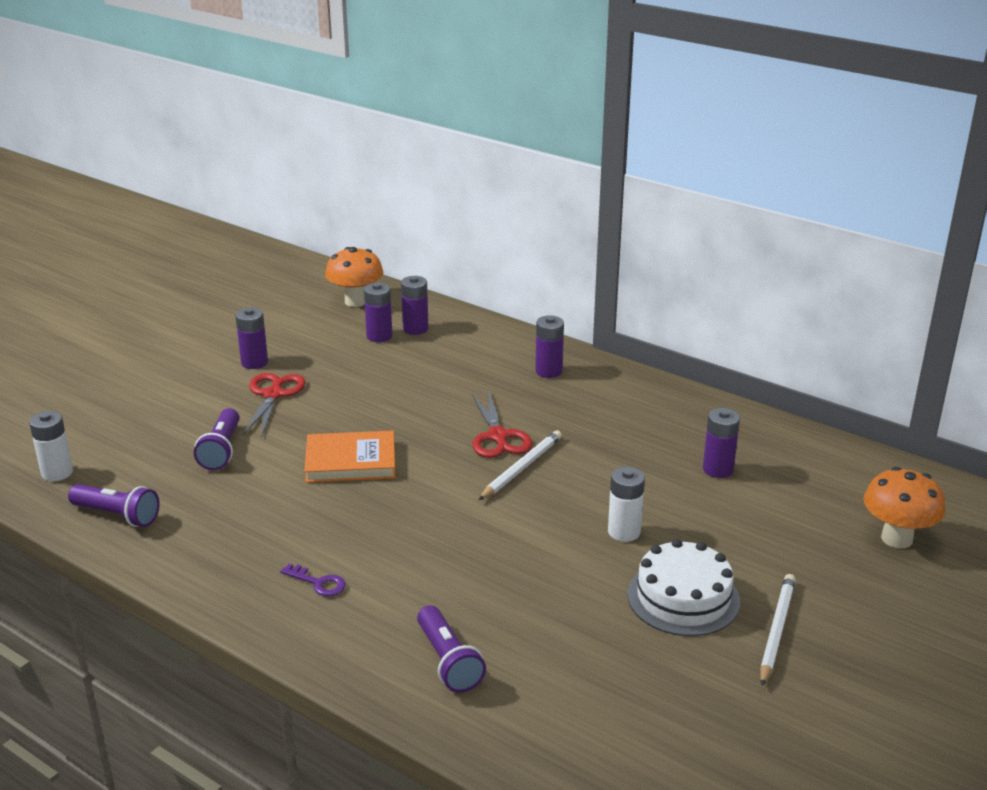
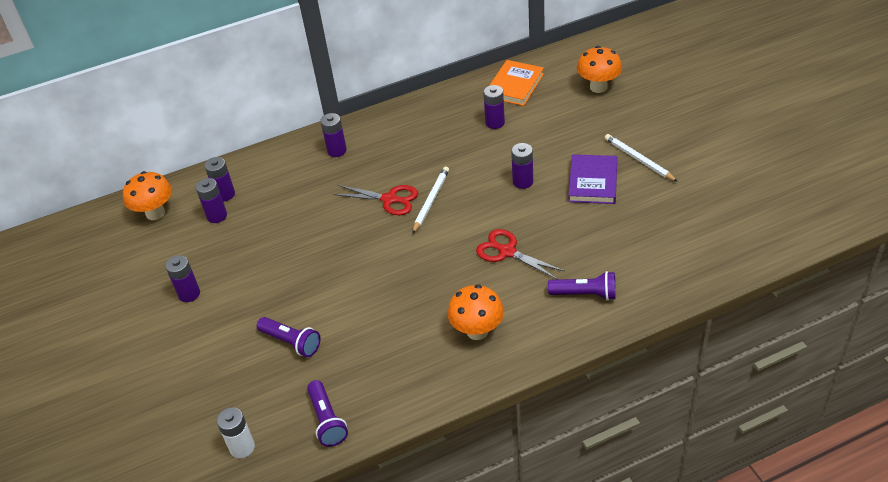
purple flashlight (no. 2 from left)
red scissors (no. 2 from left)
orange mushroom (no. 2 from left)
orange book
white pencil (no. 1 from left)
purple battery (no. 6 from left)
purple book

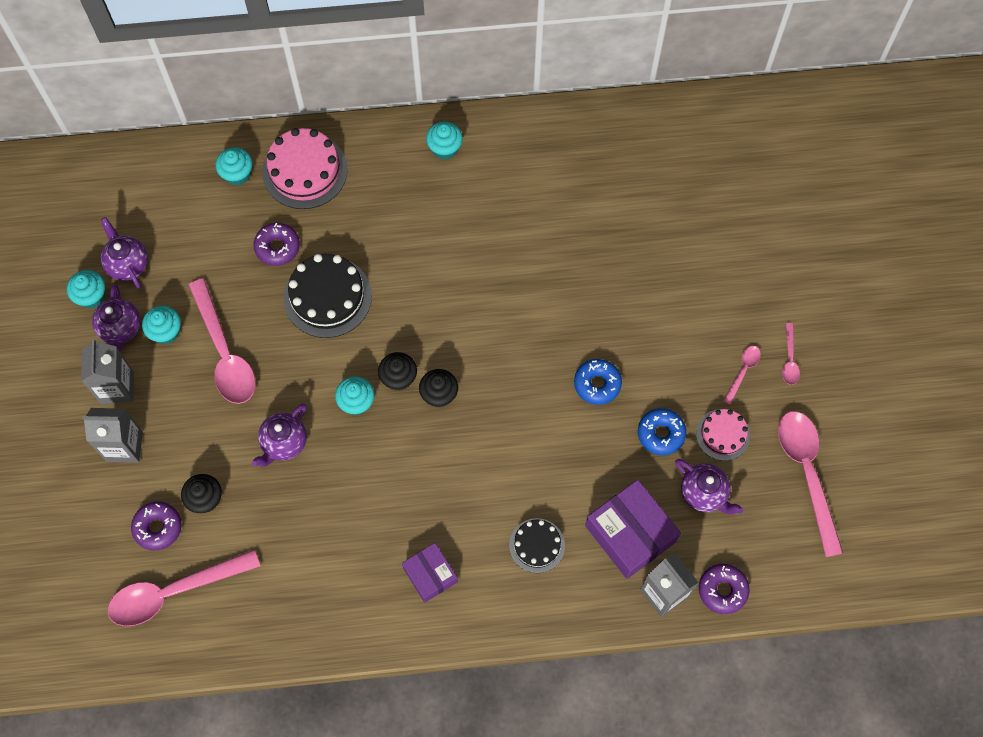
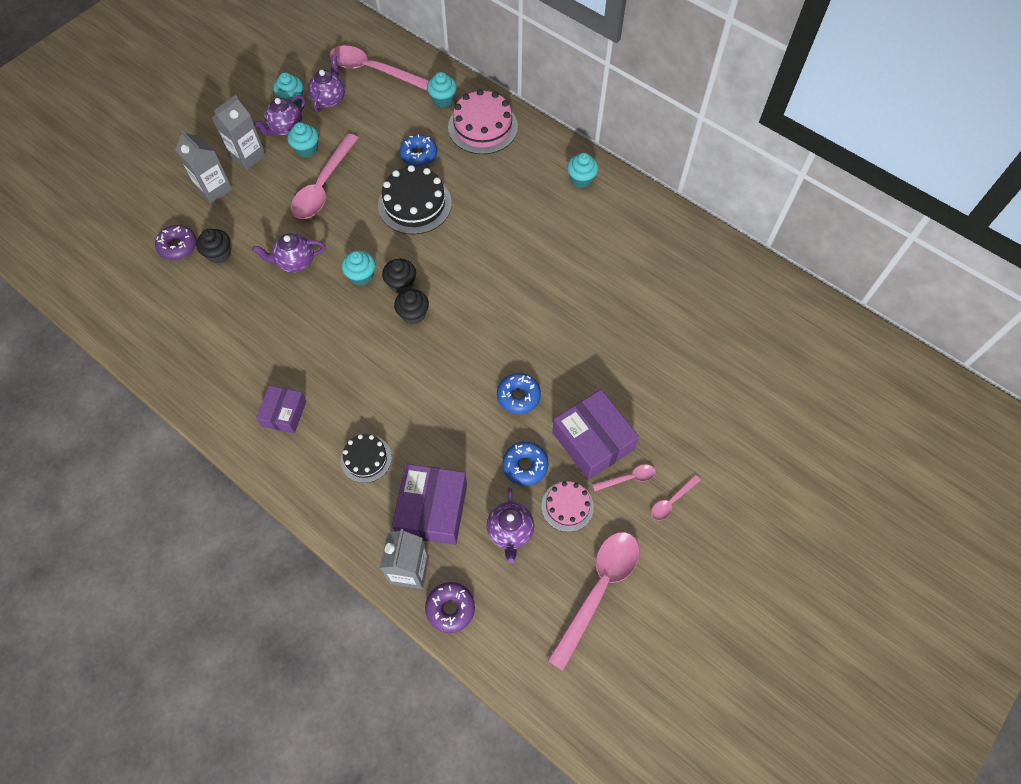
pink spoon (no. 2 from left)
blue donut (no. 1 from left)
purple box (no. 3 from left)

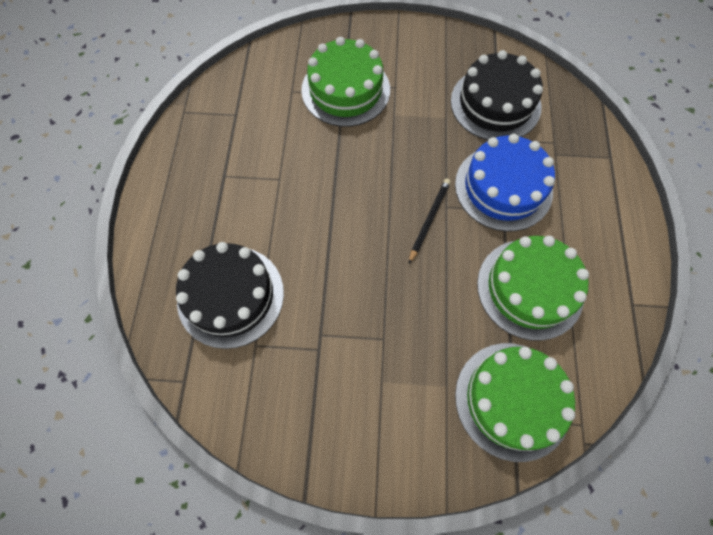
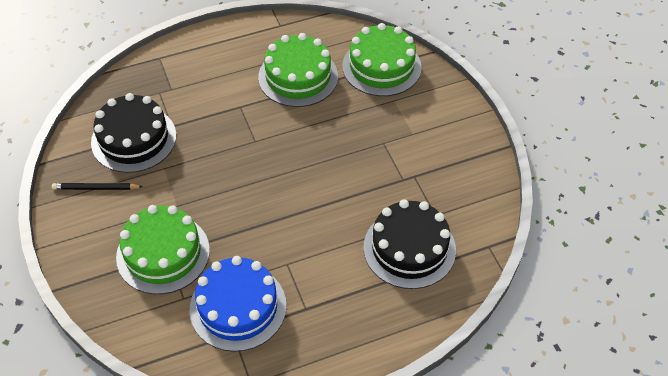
black pencil
blue cake

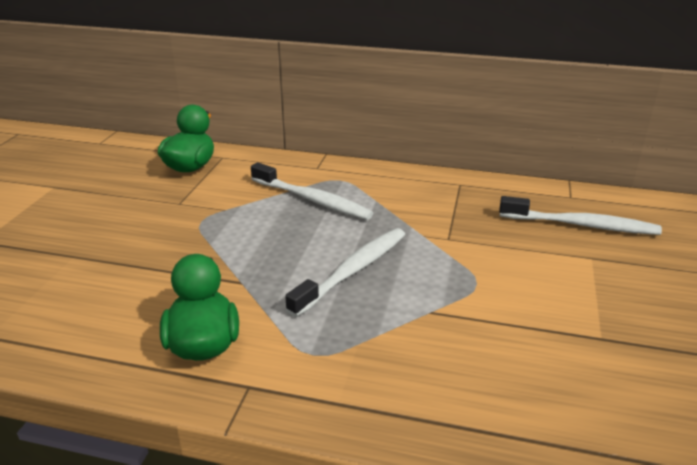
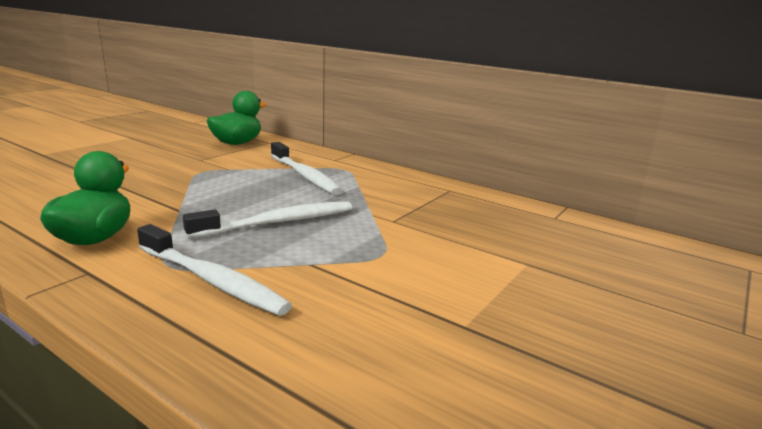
white toothbrush (no. 1 from left)

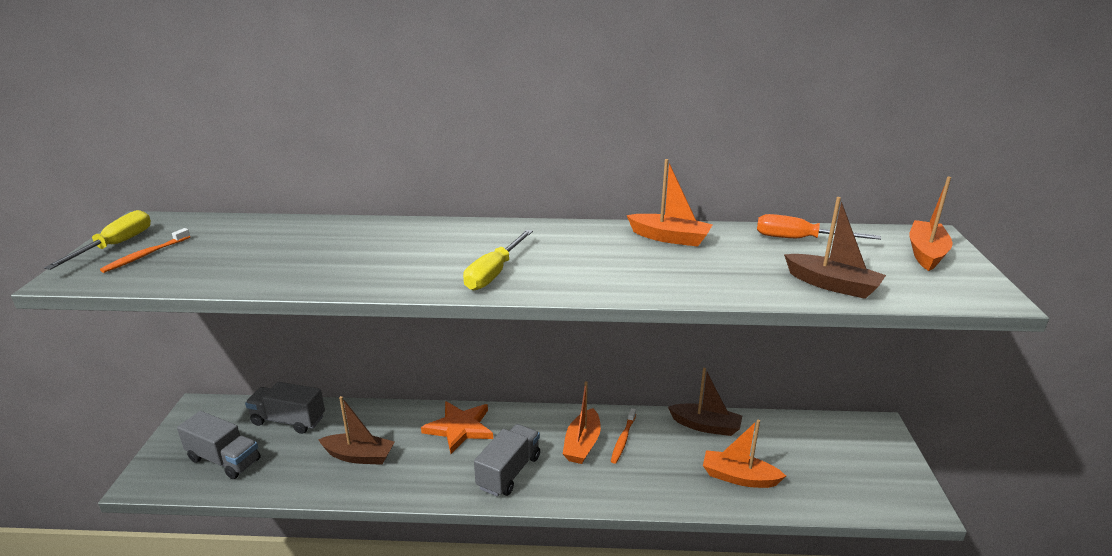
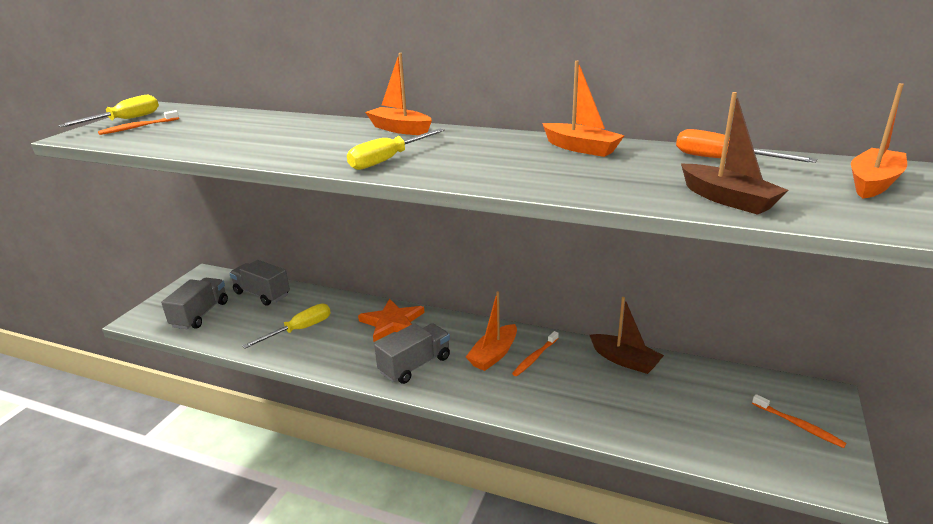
grey truck (no. 1 from left)
yellow screwdriver (no. 2 from left)
orange boat (no. 1 from left)
orange toothbrush (no. 3 from left)

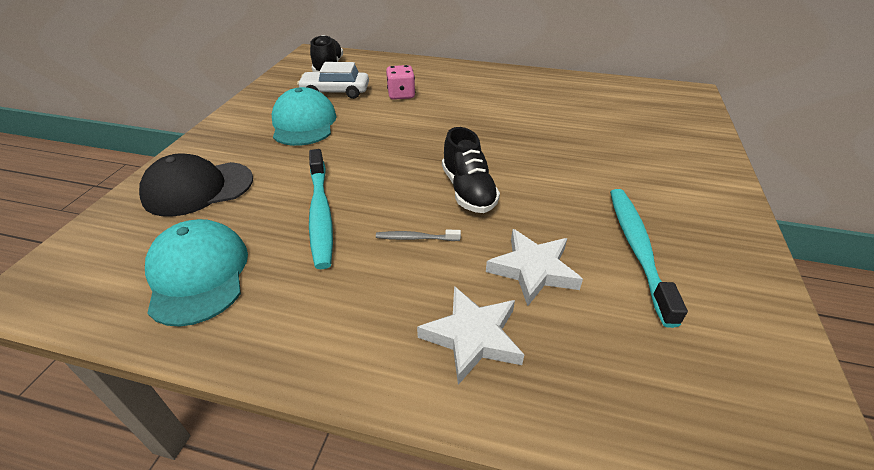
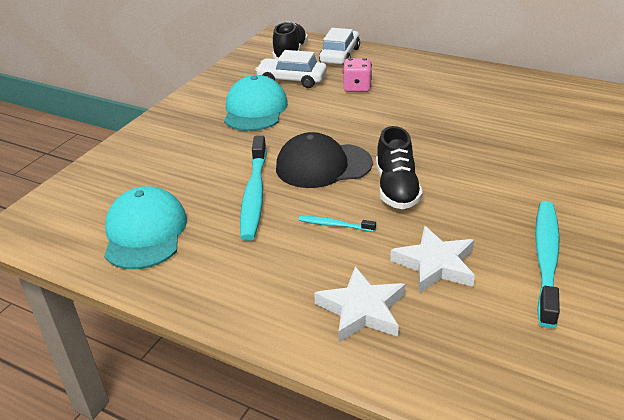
black cap
turquoise toothbrush (no. 2 from left)
white car (no. 2 from left)

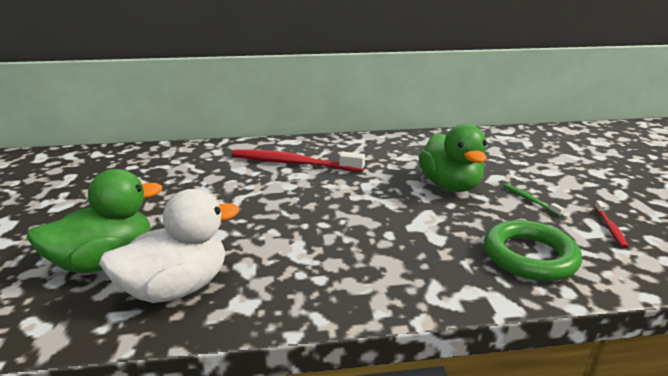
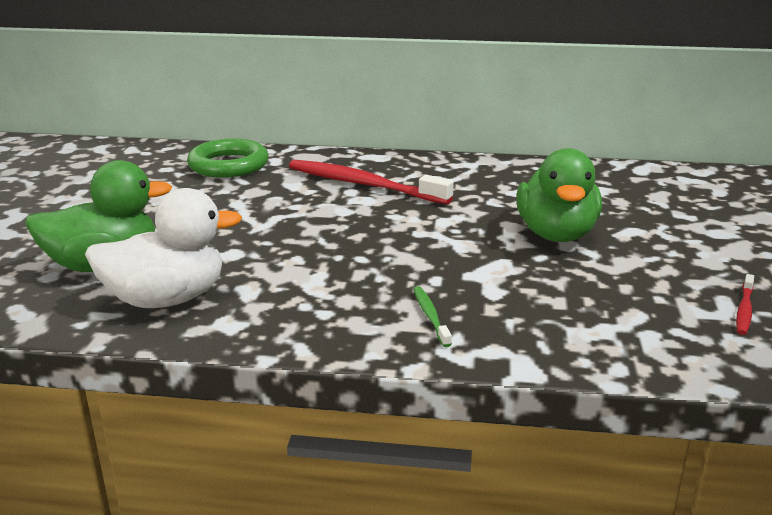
green ring
green toothbrush

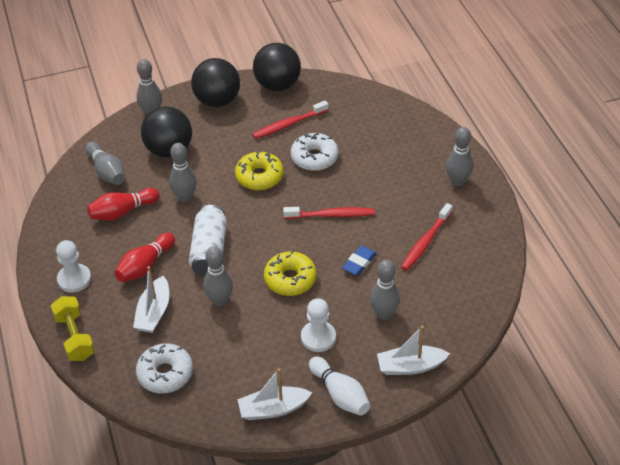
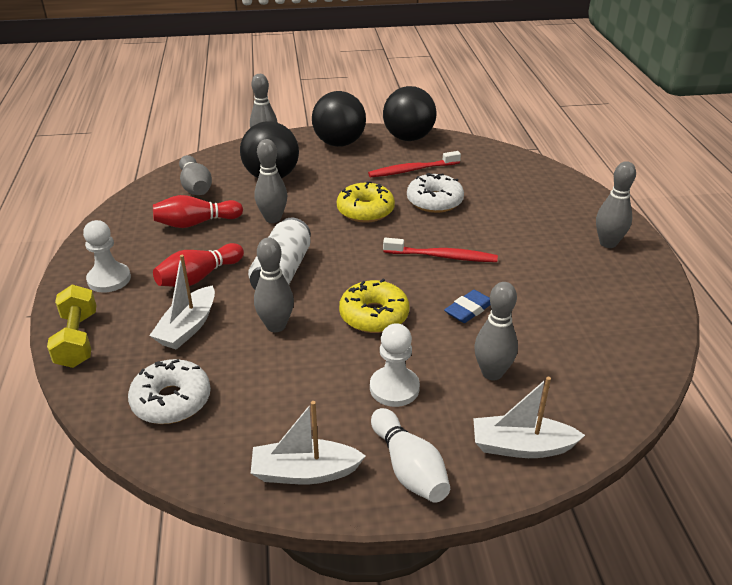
red toothbrush (no. 3 from left in the first image)

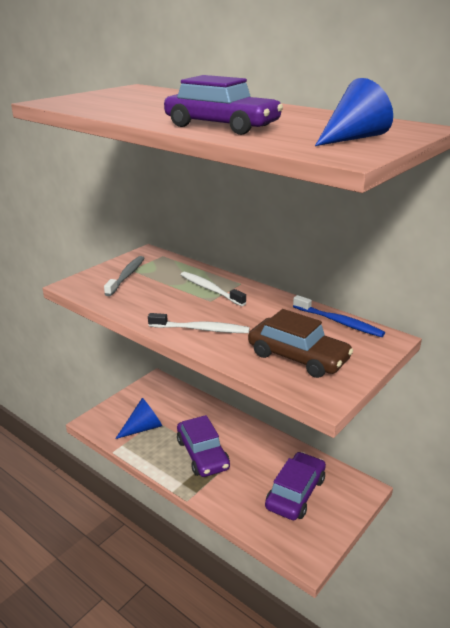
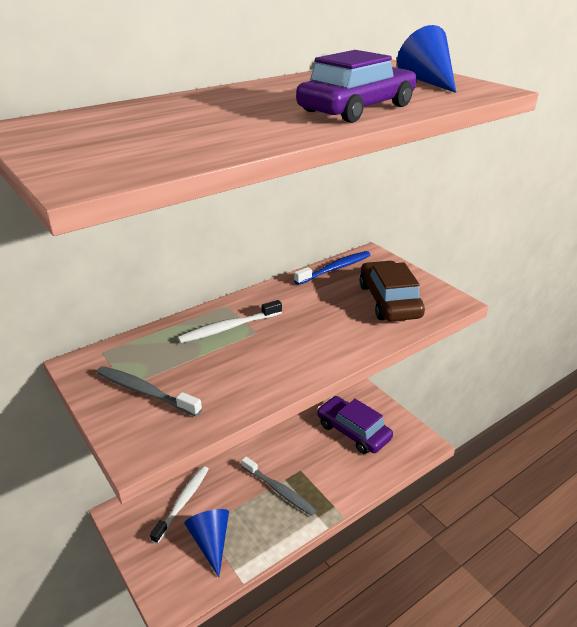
white toothbrush (no. 1 from left)
grey toothbrush (no. 2 from left)
brown car

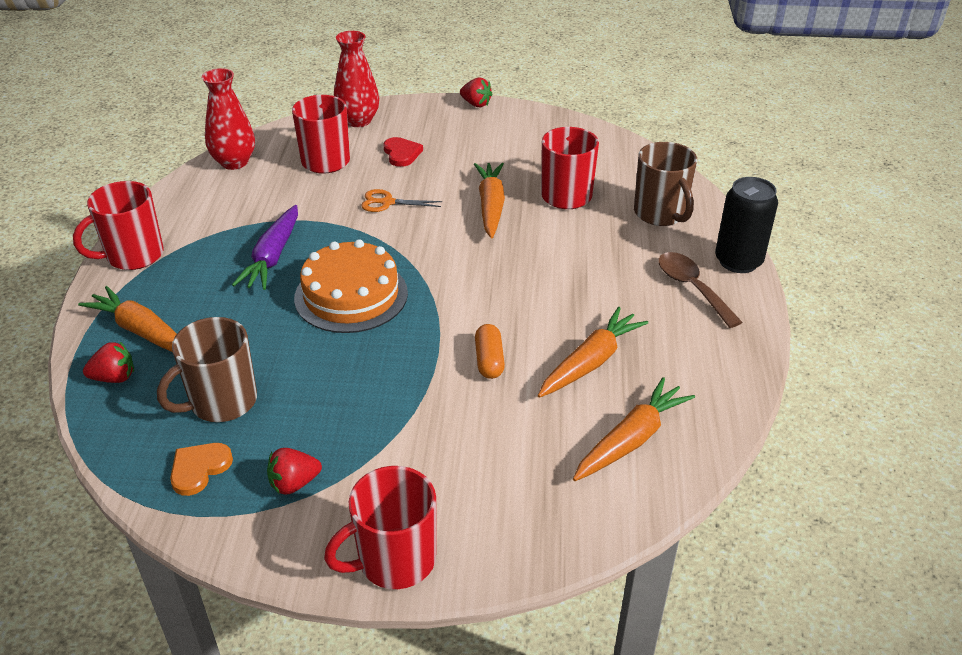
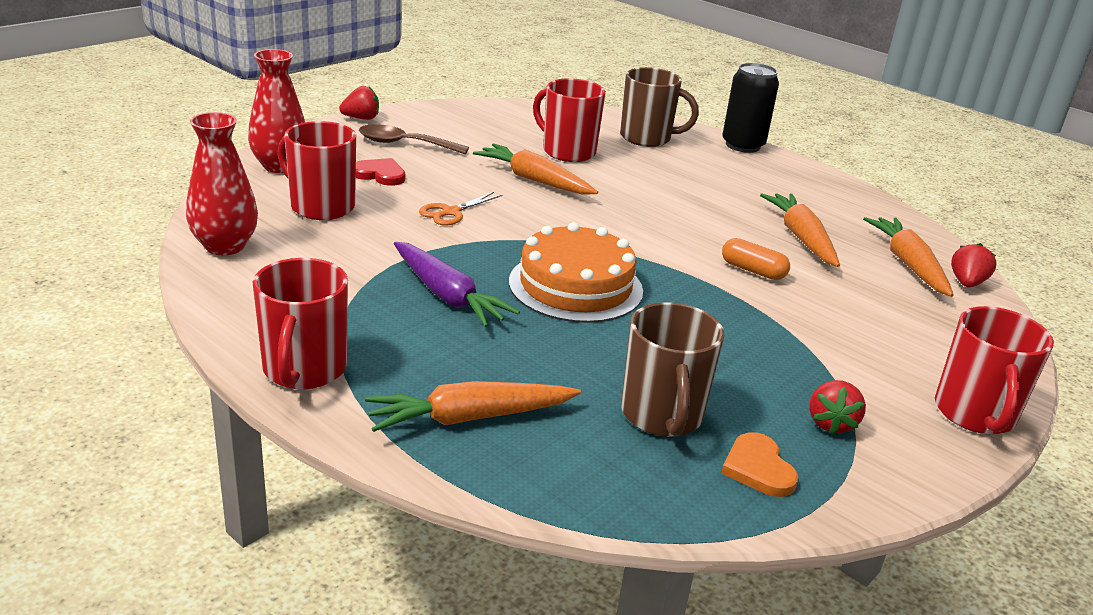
red strawberry (no. 3 from left)
brown spoon

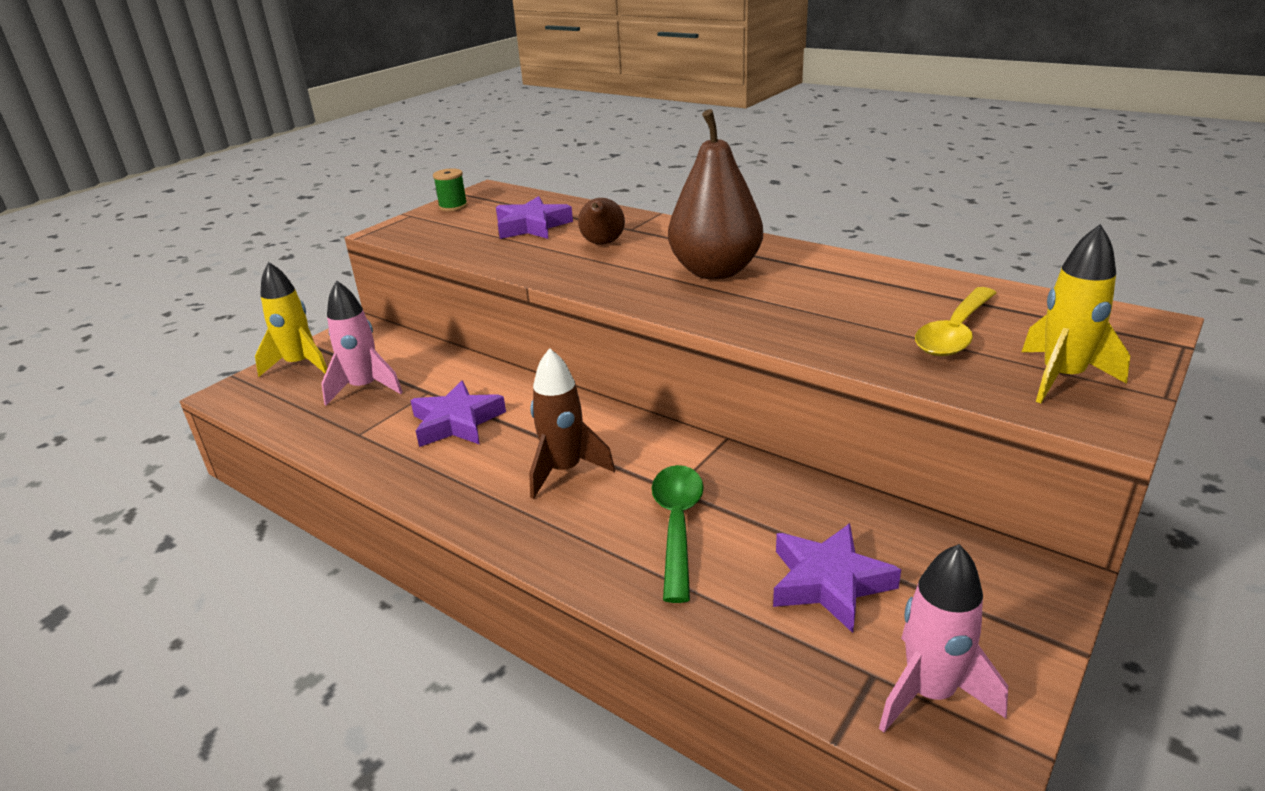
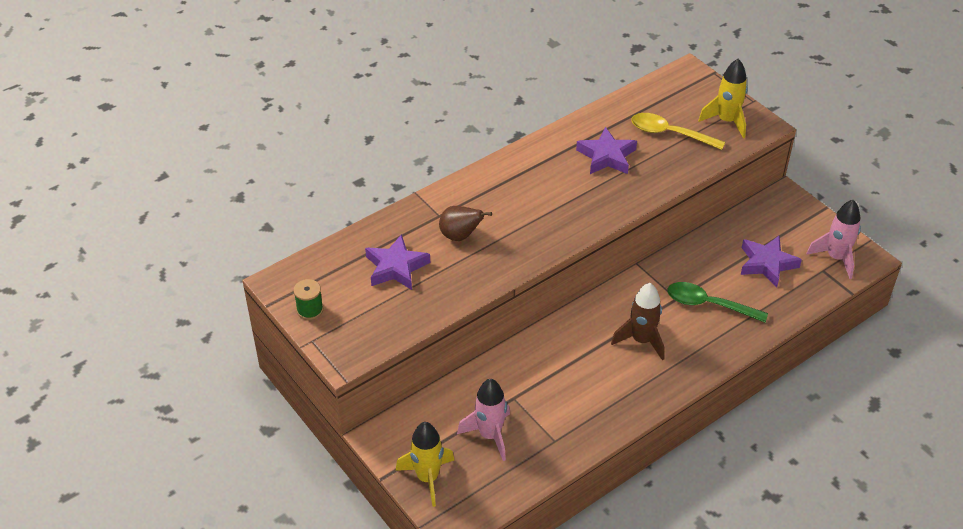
purple star (no. 2 from left)
brown pear (no. 2 from left in the first image)
yellow spoon

